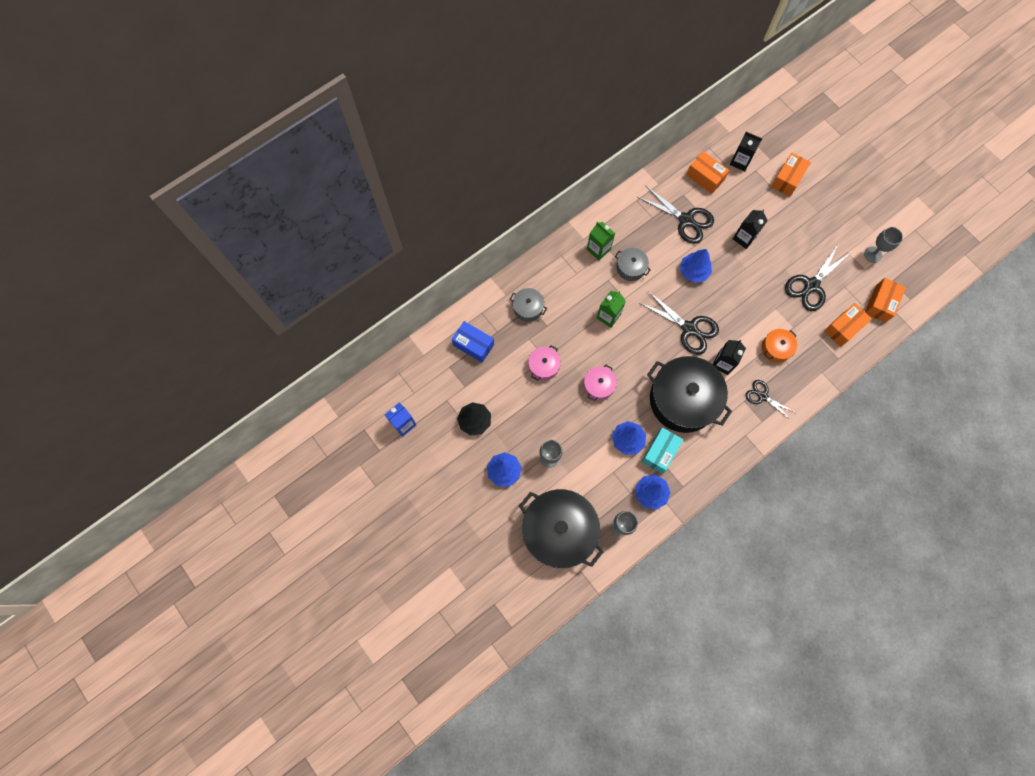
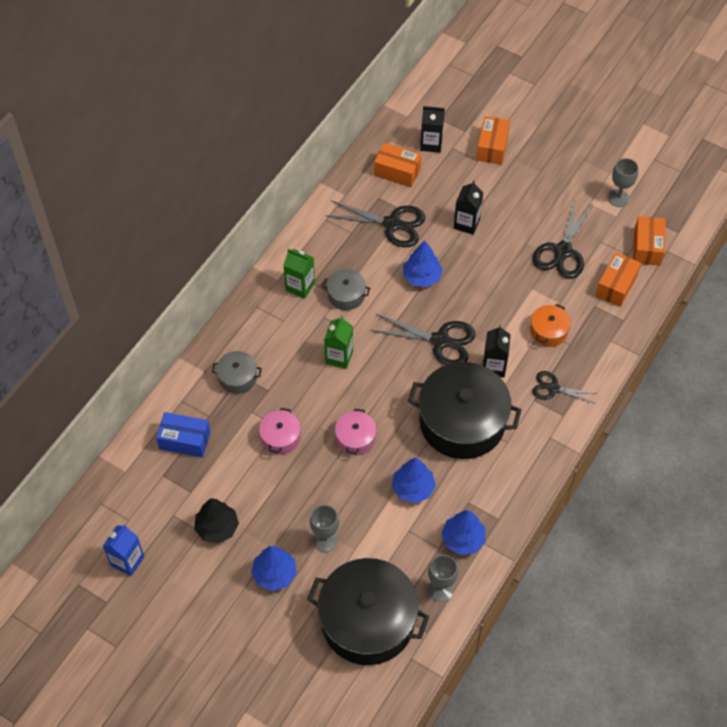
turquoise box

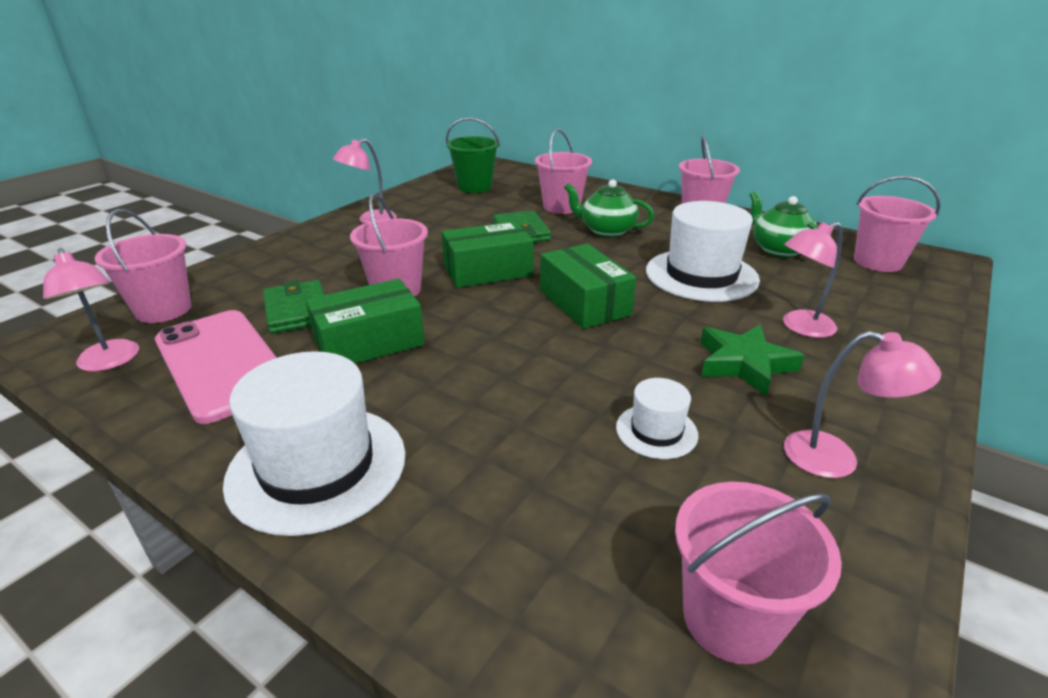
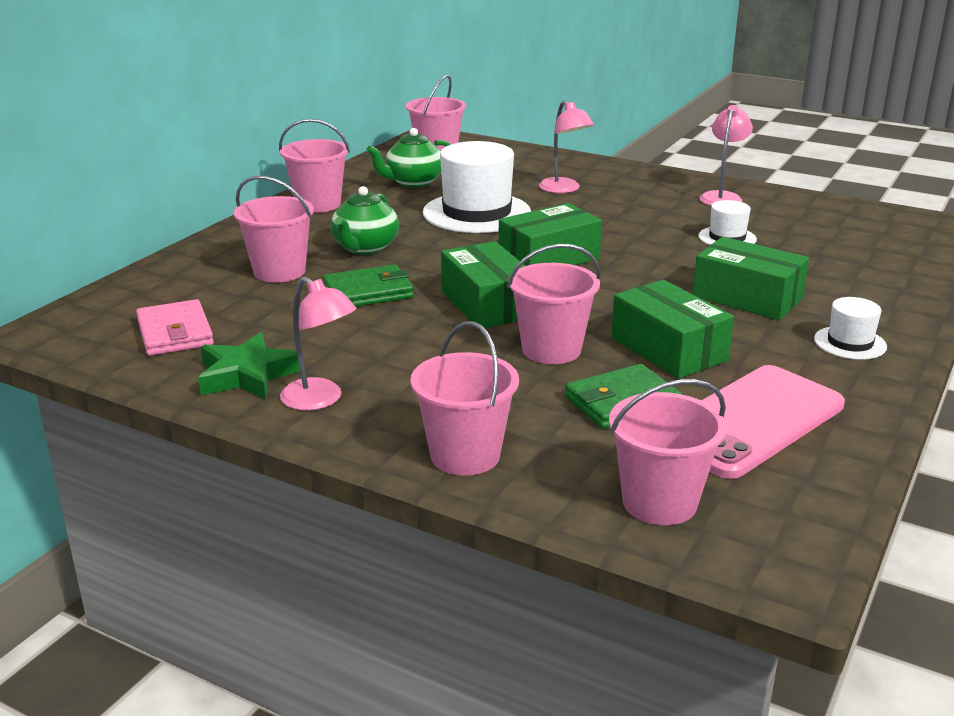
pink lamp (no. 1 from left in the first image)
white hat (no. 3 from left)
pink wallet
pink bucket (no. 4 from left)
green star
green box (no. 4 from left)

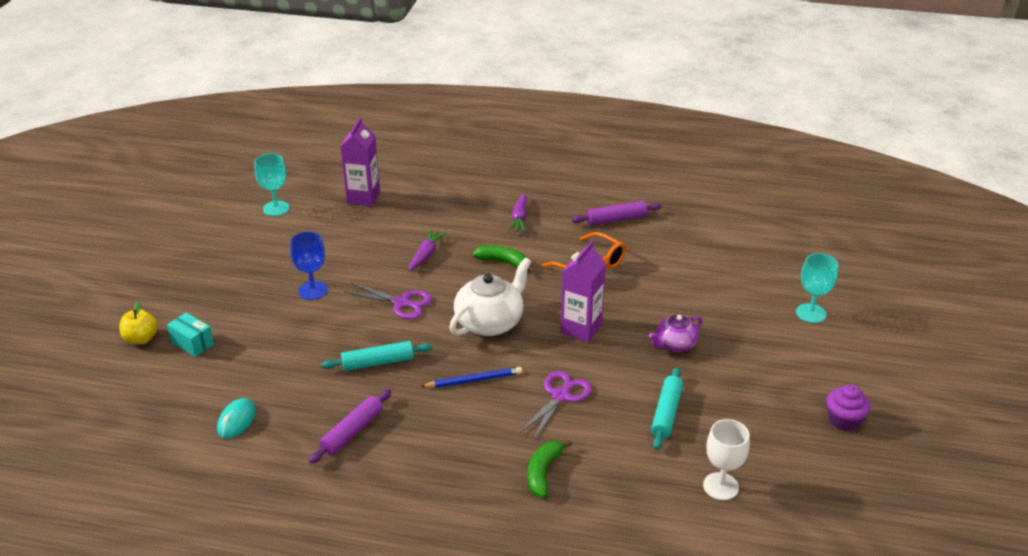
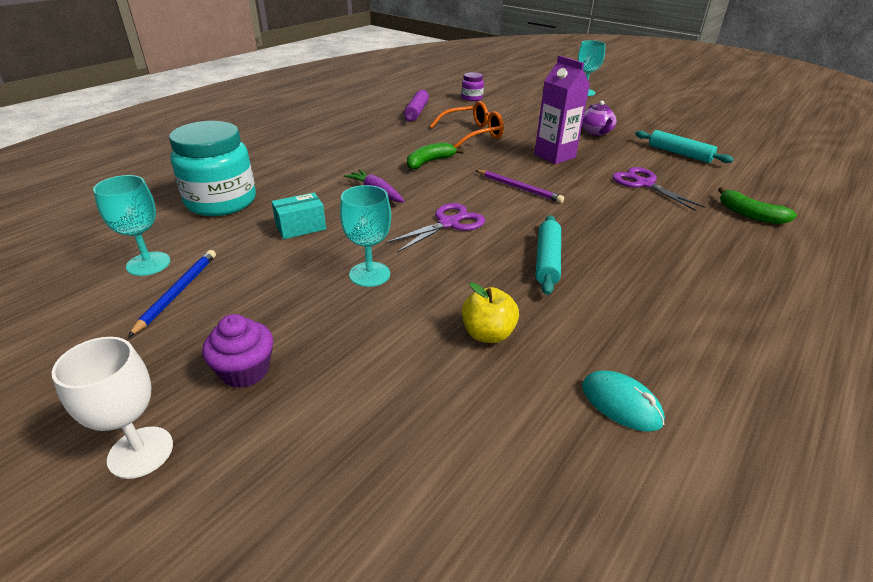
yellow apple
turquoise box
turquoise goblet (no. 2 from left)
purple rolling pin (no. 1 from left in the first image)
turquoise jar
blue pencil
purple pencil
purple carrot (no. 2 from left in the first image)
white goblet
purple cupcake
purple jar

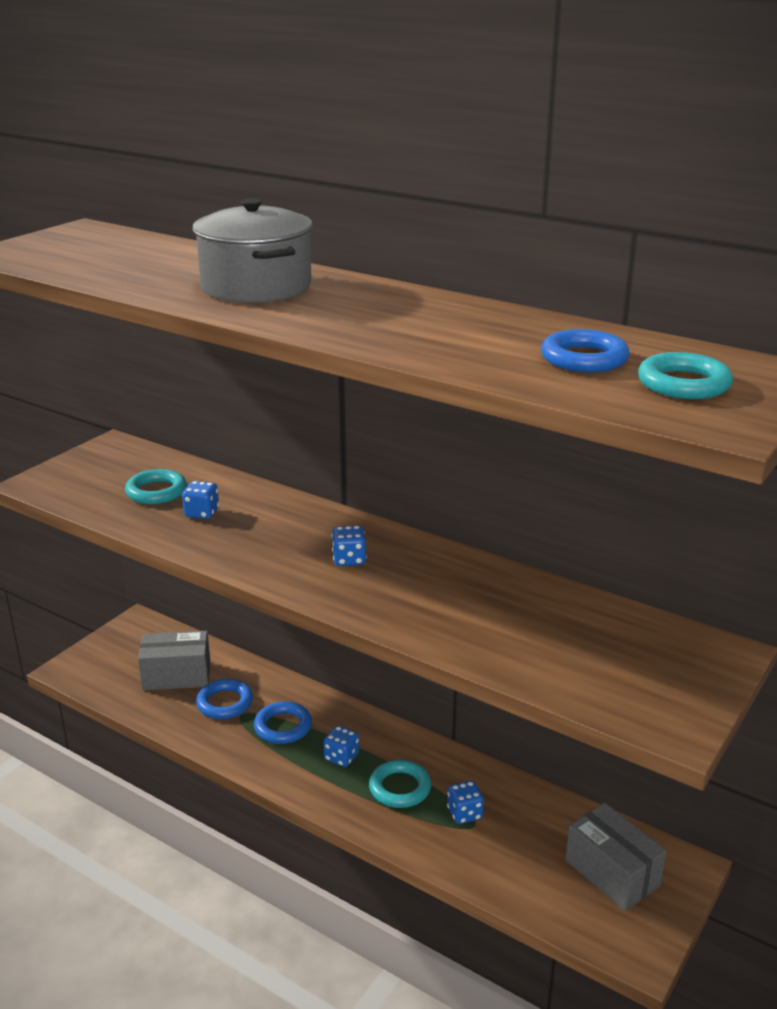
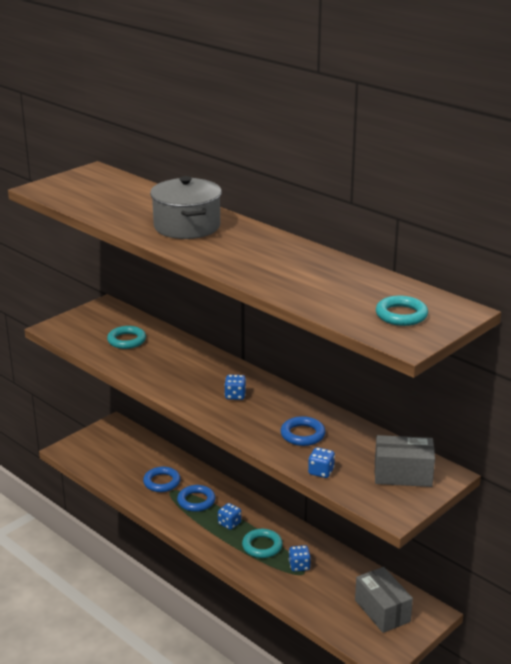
grey box (no. 2 from left)
blue dice (no. 4 from left)
blue ring (no. 3 from left)

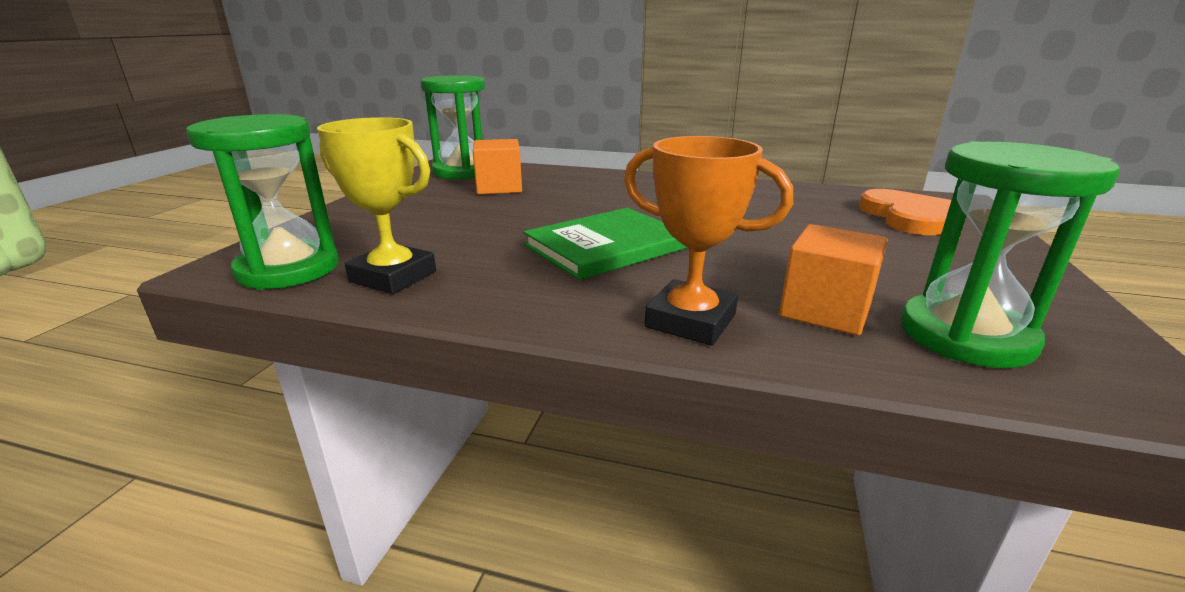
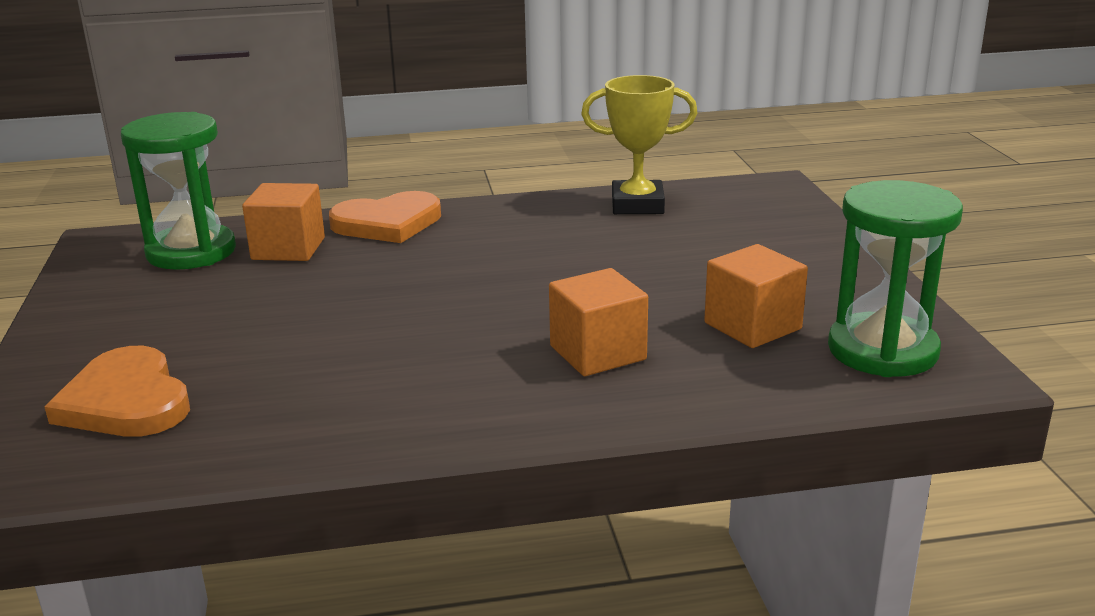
green hourglass (no. 1 from left in the first image)
green book
orange heart (no. 2 from left)
orange cube (no. 2 from left)

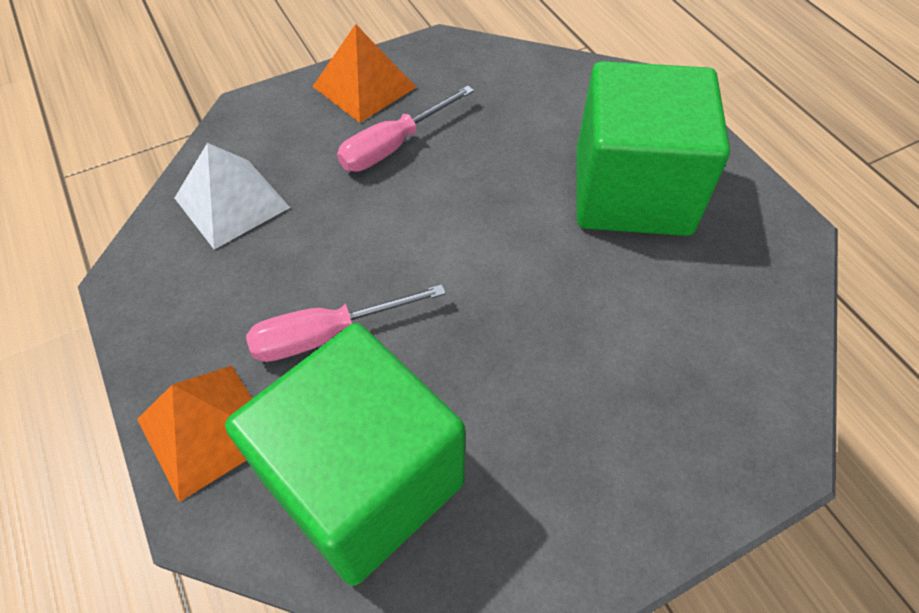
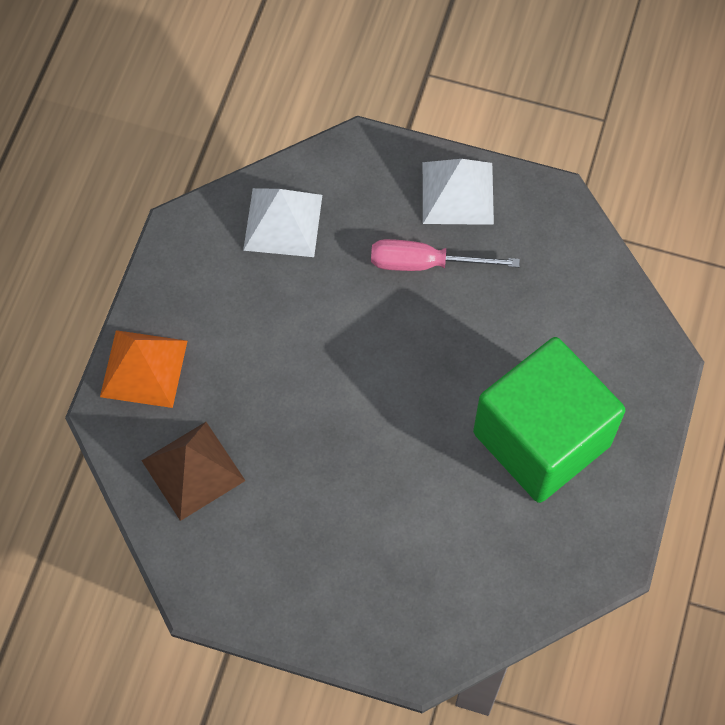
brown pyramid
pink screwdriver (no. 1 from left in the first image)
white pyramid (no. 2 from left)

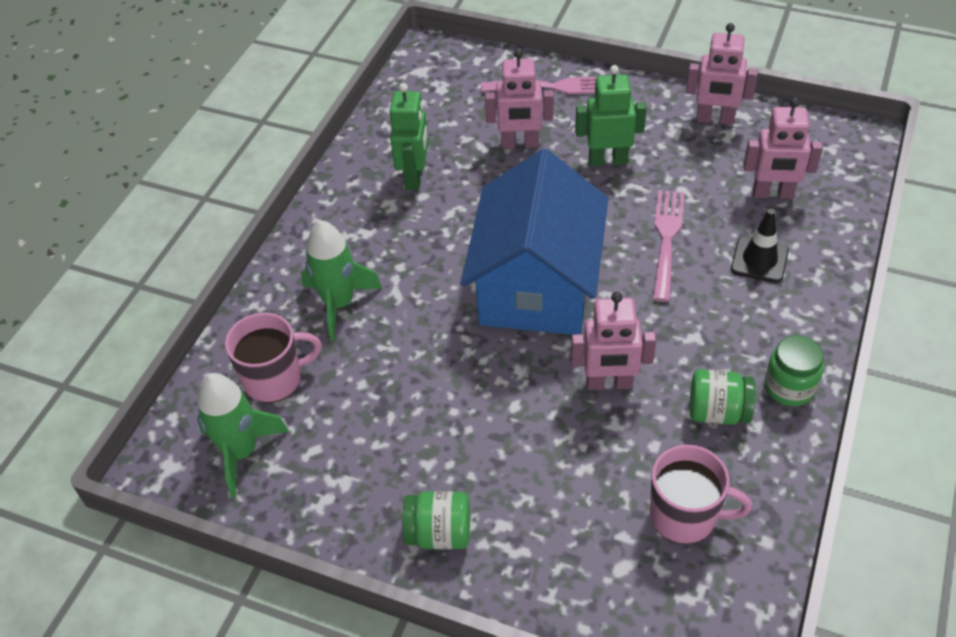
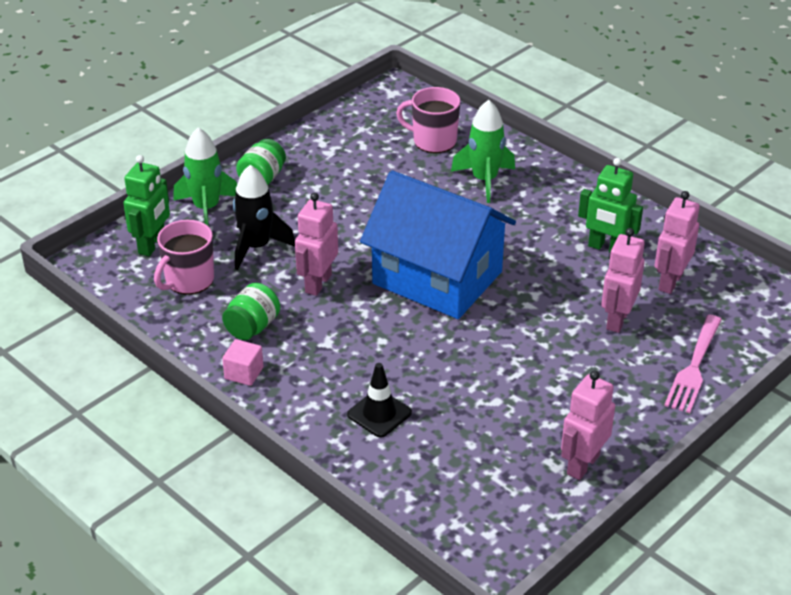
green rocket (no. 1 from left)
pink mug (no. 2 from left)
green robot (no. 1 from left)
pink fork (no. 2 from left in the first image)
pink robot (no. 4 from left)
pink cube
black rocket

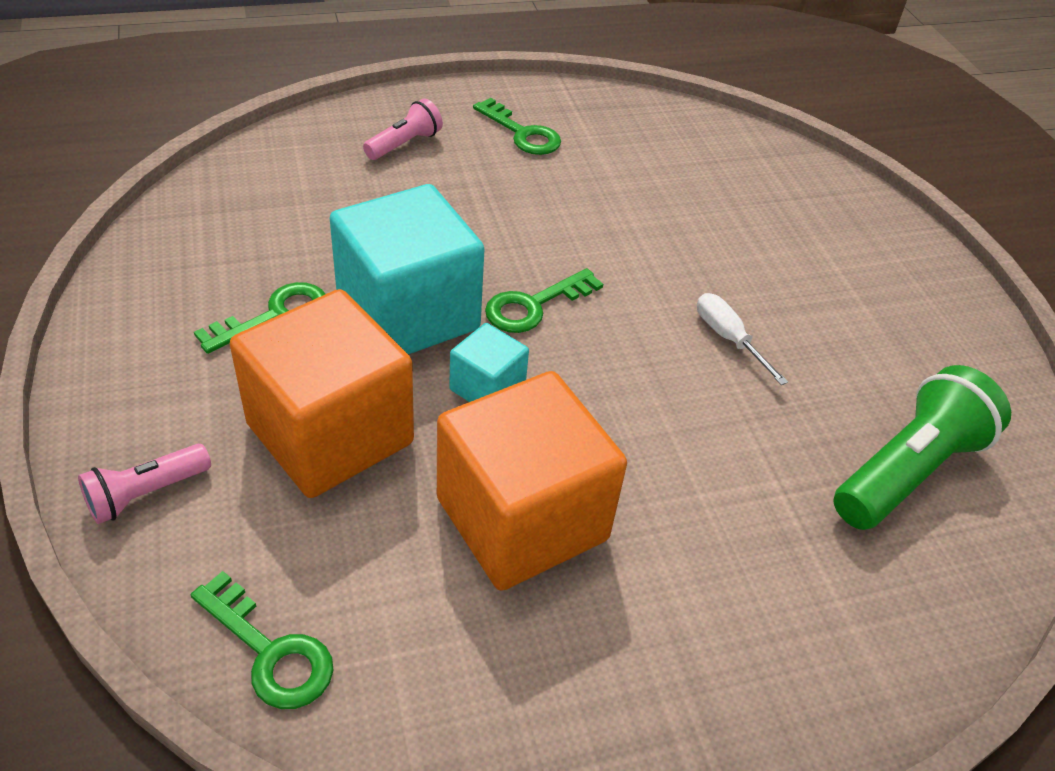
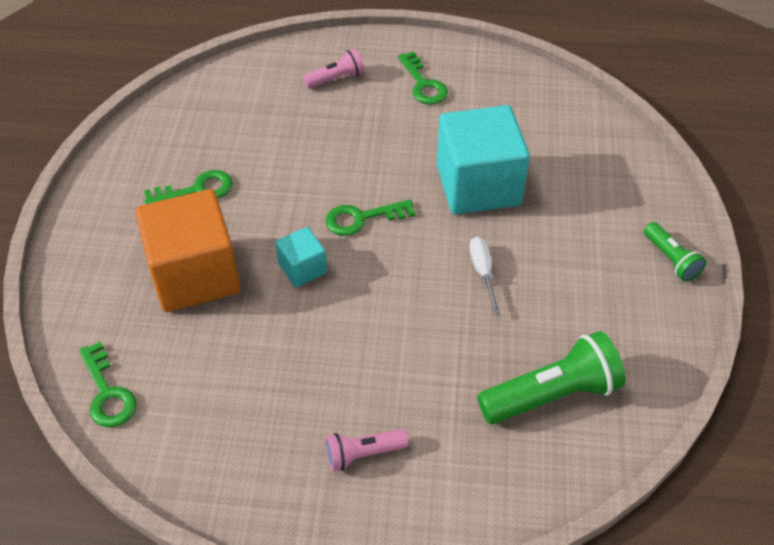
pink flashlight (no. 2 from left)
turquoise cube (no. 2 from left)
orange cube (no. 2 from left in the first image)
green flashlight (no. 2 from left)

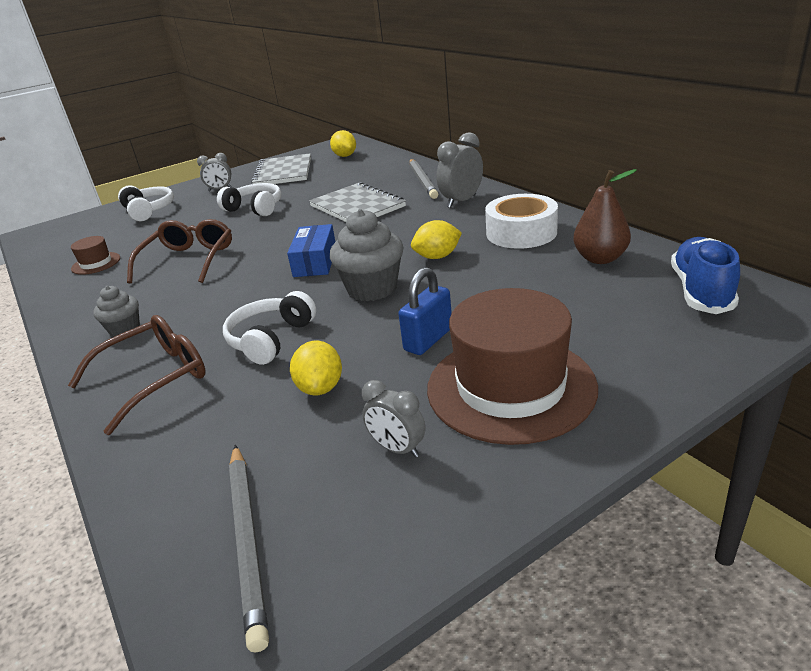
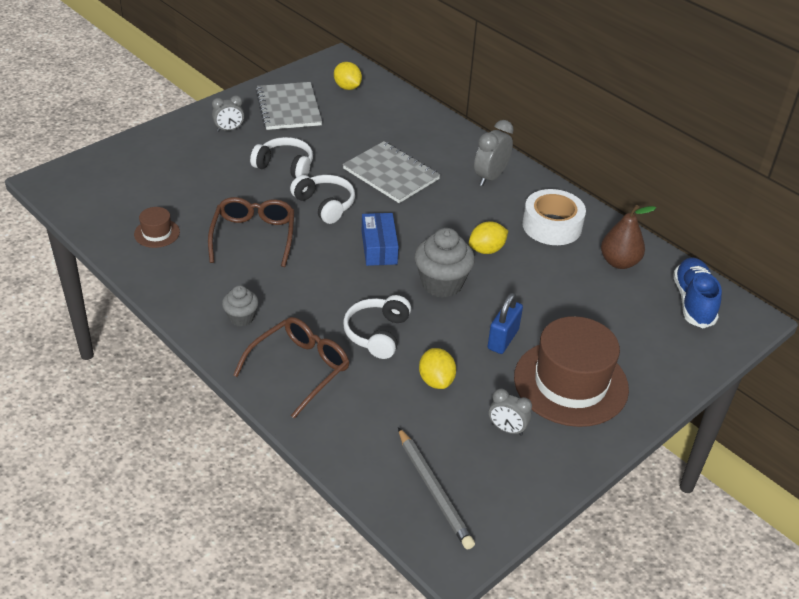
white headphones (no. 2 from left)
grey pencil (no. 2 from left in the first image)

